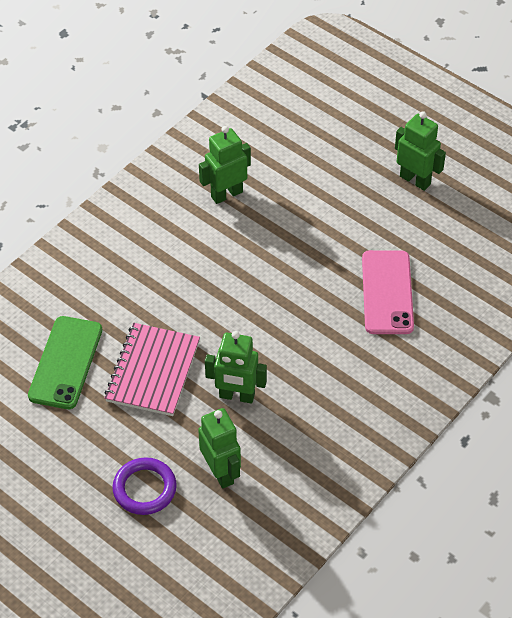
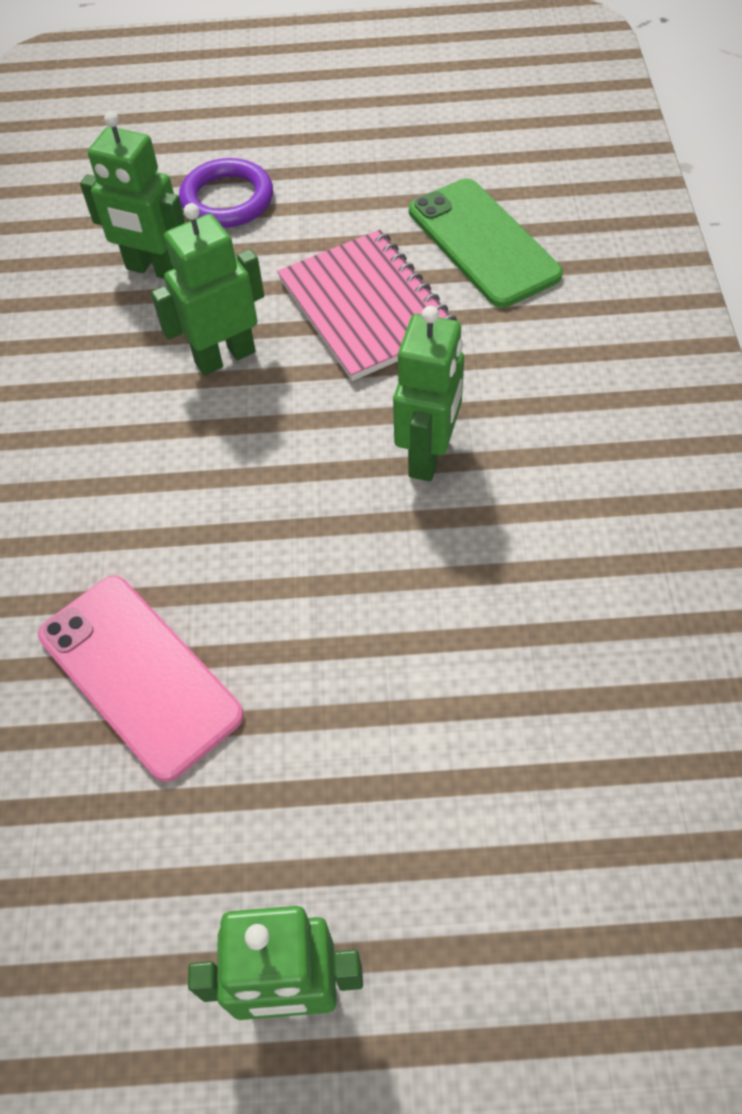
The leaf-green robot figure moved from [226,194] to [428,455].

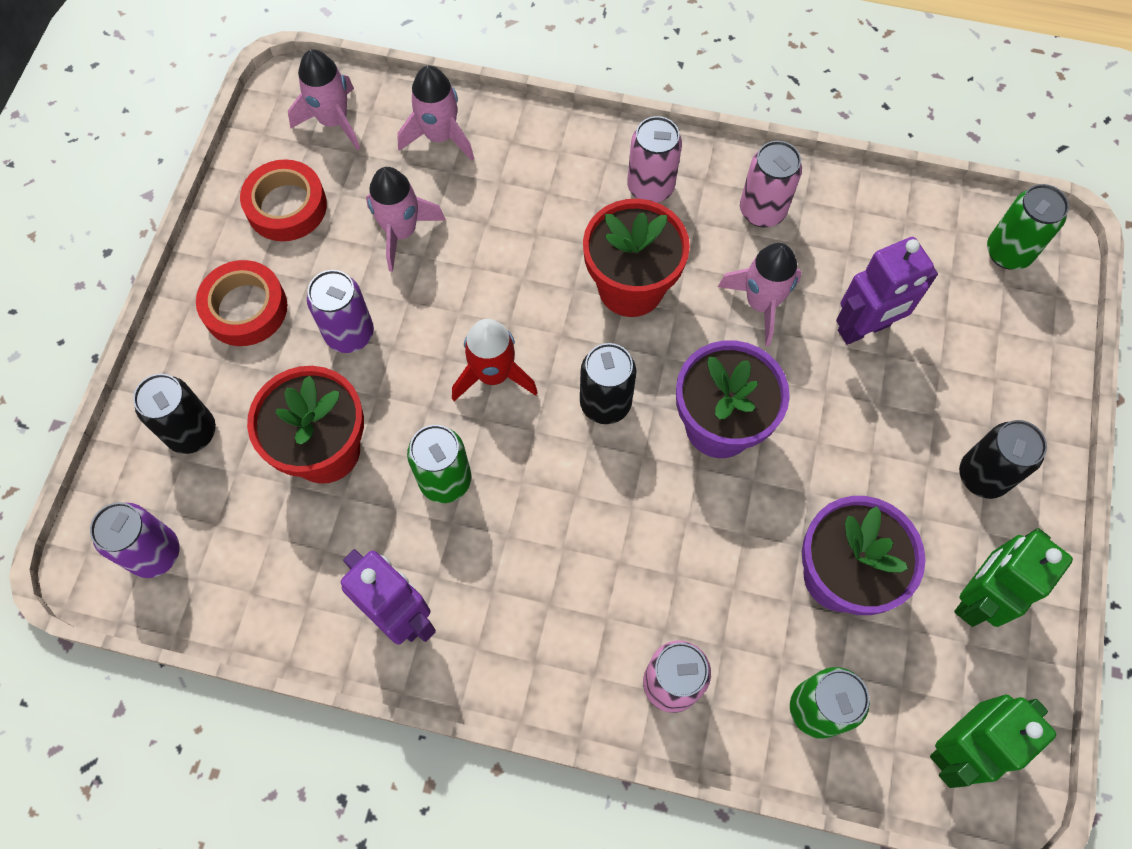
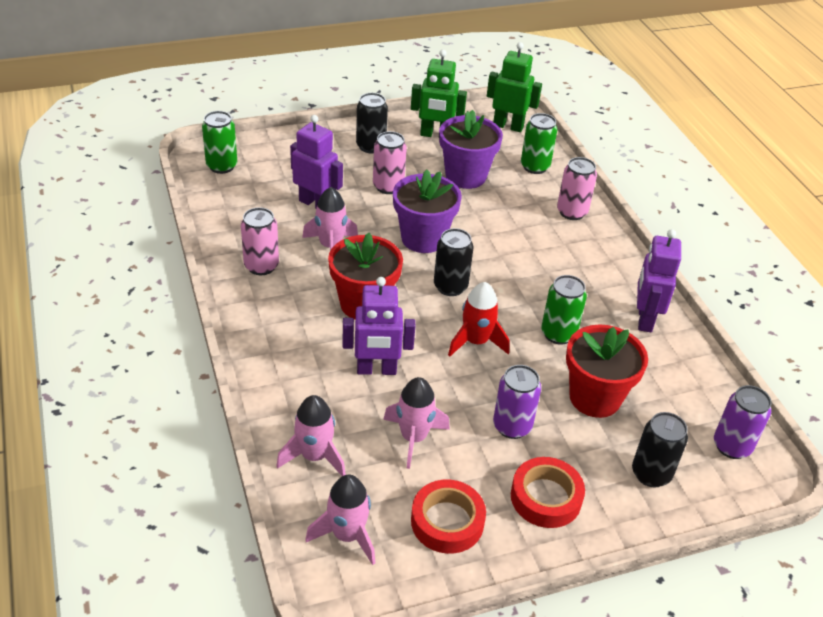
The rosy can moved from [650,187] to [388,186].
The violet robot figure at [376,370] appeared.

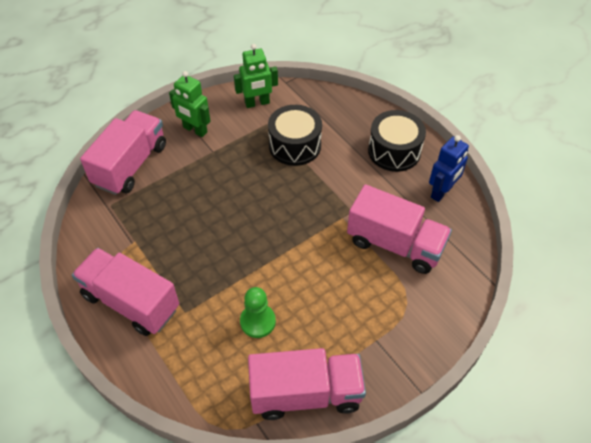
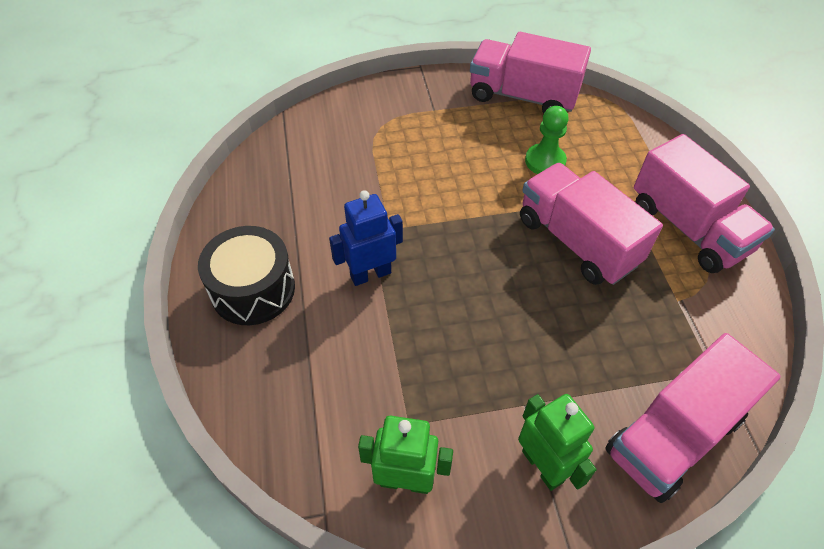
The ebony toy drum at [295,145] disappeared.
The cobalt robot figure moved from [442,192] to [370,274].
The rosy toy truck moved from [395,244] to [577,241].

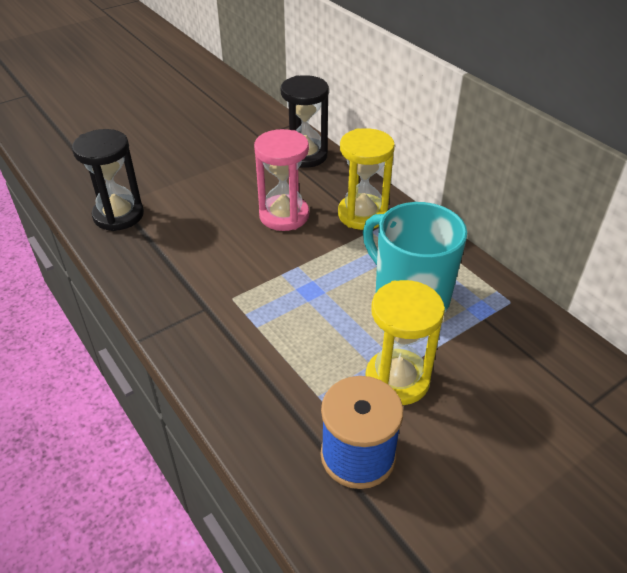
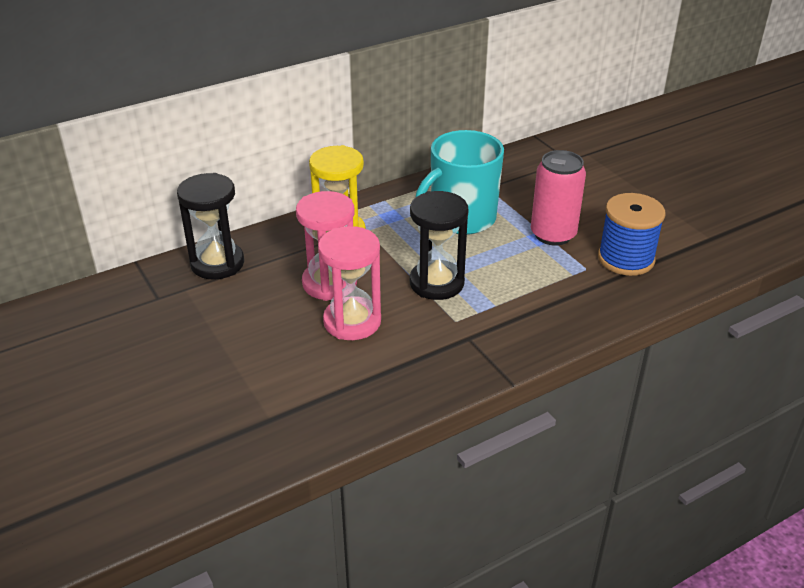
The ebony hourglass moved from [118,215] to [436,283].
The yellow hourglass at [397,379] was replaced by the rosy can at [553,234].
The rosy hourglass at [352,321] appeared.

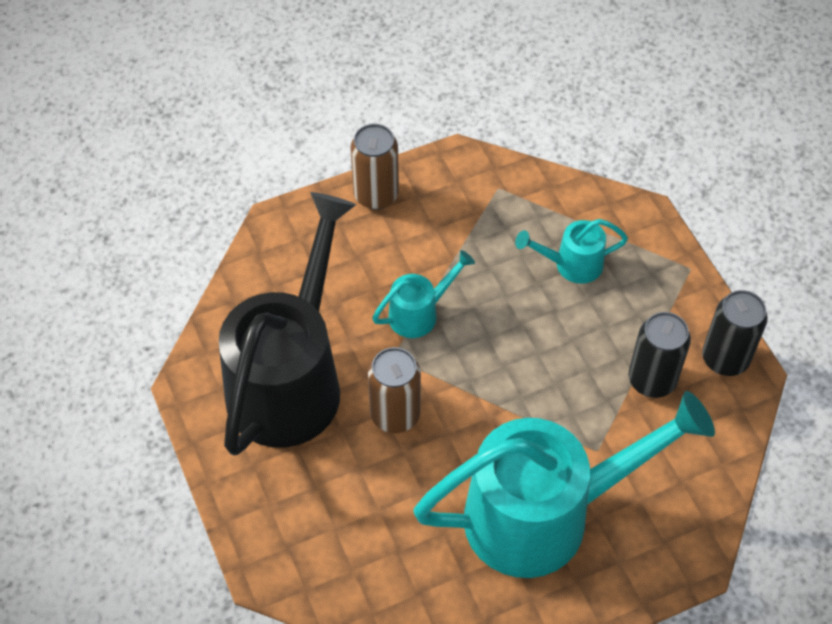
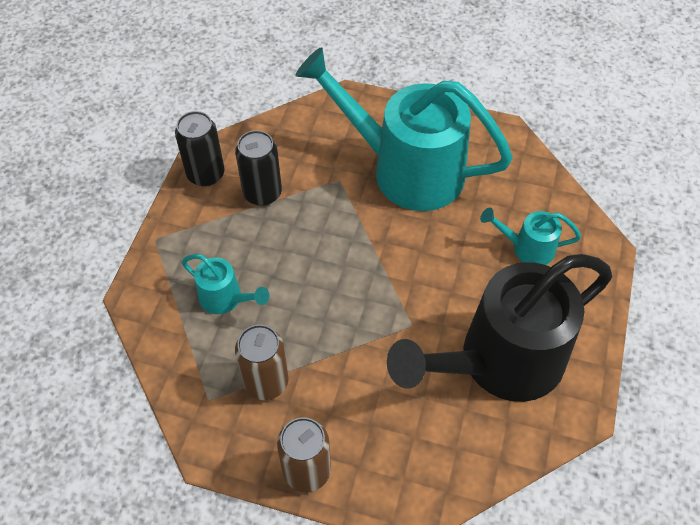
The turquoise watering can moved from [420,313] to [527,248].
The brown can moved from [395,414] to [266,382].

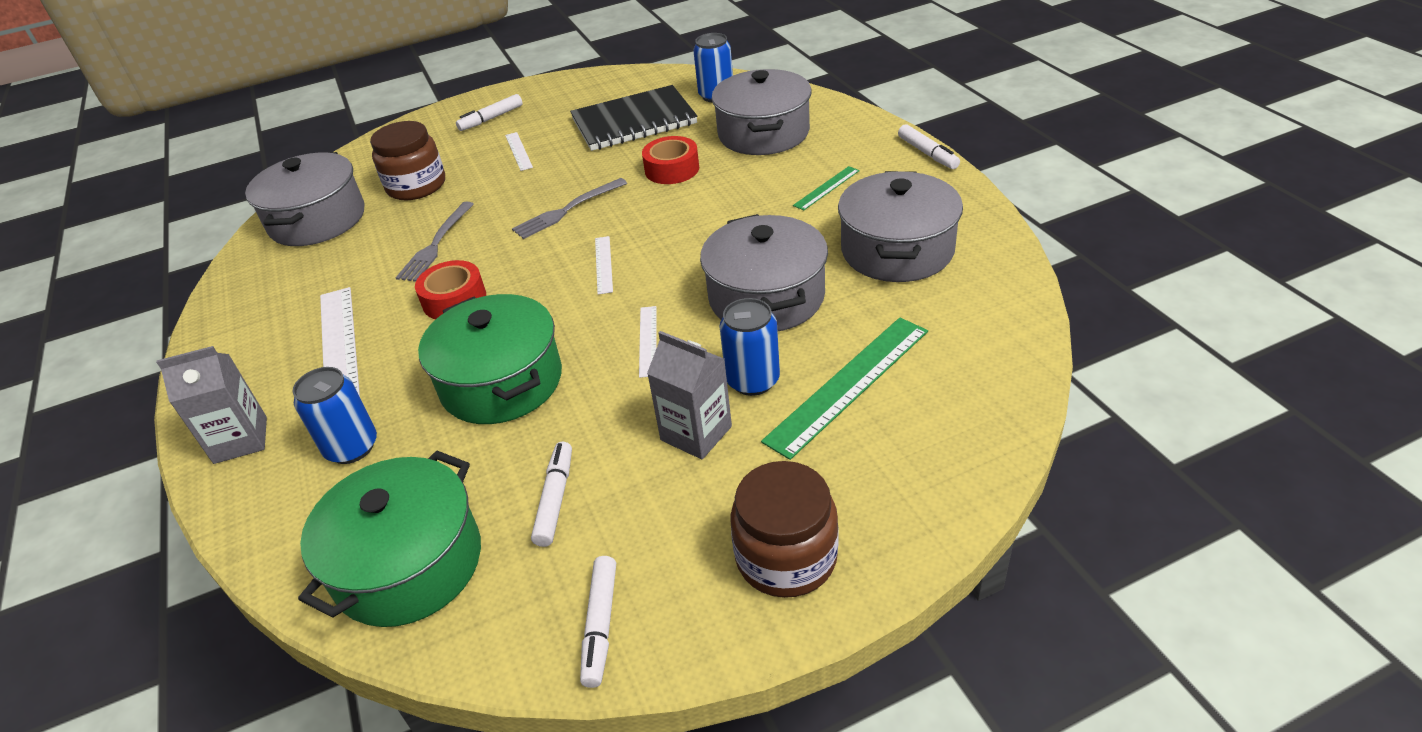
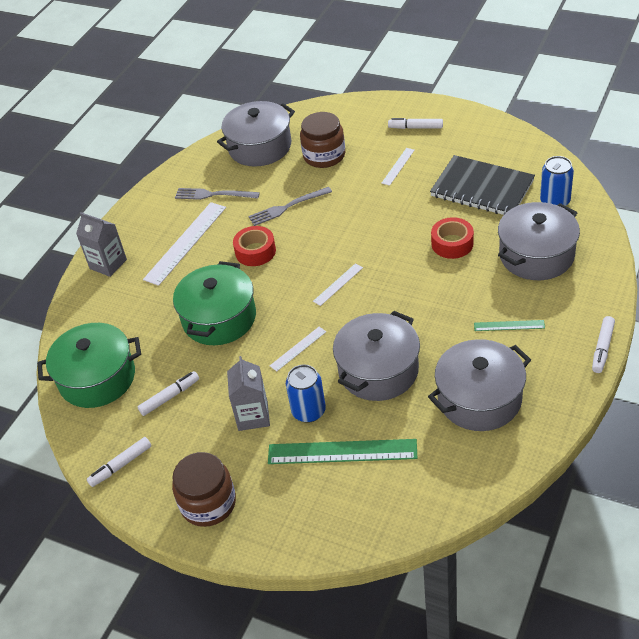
The gray fork moved from [567,210] to [213,195].
The cobalt can at [352,447] disappeared.

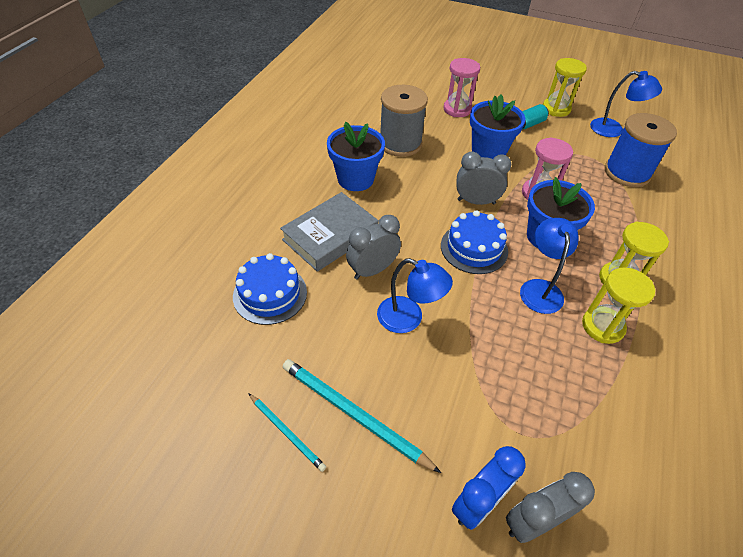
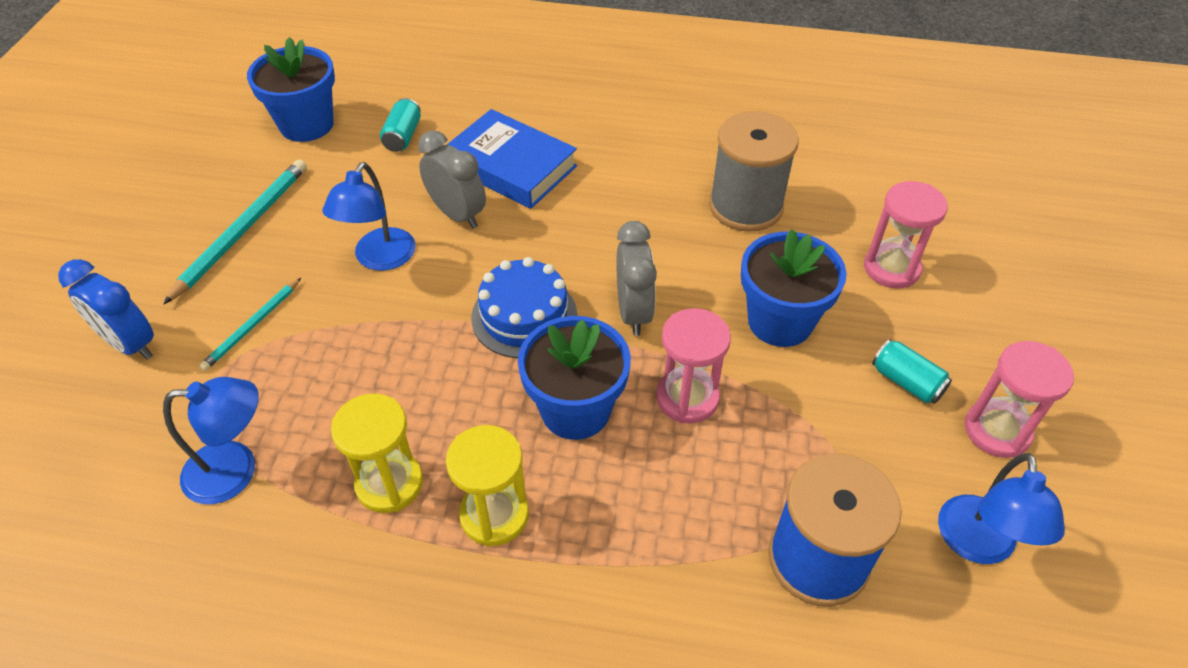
The yellow hourglass at [556,109] became the rosy hourglass at [997,431].
The cobalt plant pot moved from [355,179] to [306,125].
The gray hardback at [330,236] became the cobalt hardback at [510,166].
The cobalt reading lamp moved from [540,288] to [235,471].
The cobalt cake at [270,294] was replaced by the turquoise can at [403,136].
The turquoise lead pencil moved from [287,432] to [252,326].
The gray bedside clock at [533,521] disappeared.

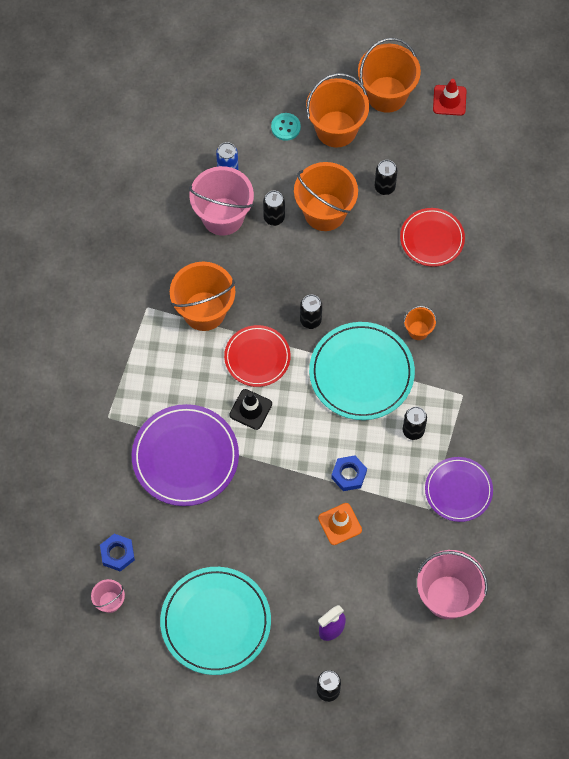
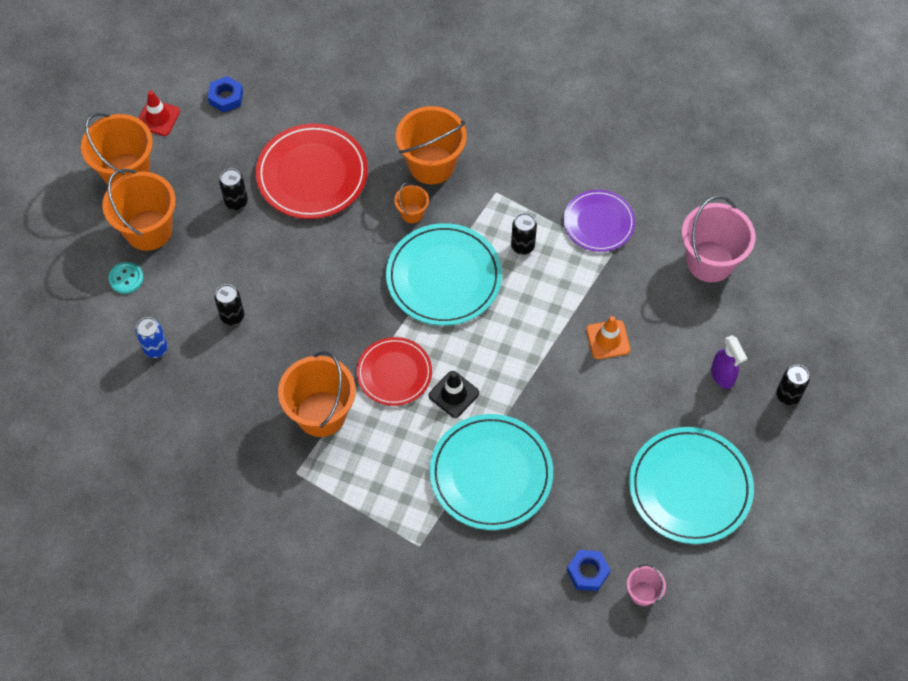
The bright orange sand bucket moved from [325,212] to [431,165].
The rosy sand bucket at [223,216] disappeared.
The crimson flat dish at [432,239] changed to 1.58 times the size.
The ebony can at [310,320] disappeared.
The violet flat dish at [185,457] became the turquoise flat dish at [491,474].
The cobalt hexagon nut moved from [349,475] to [226,97].

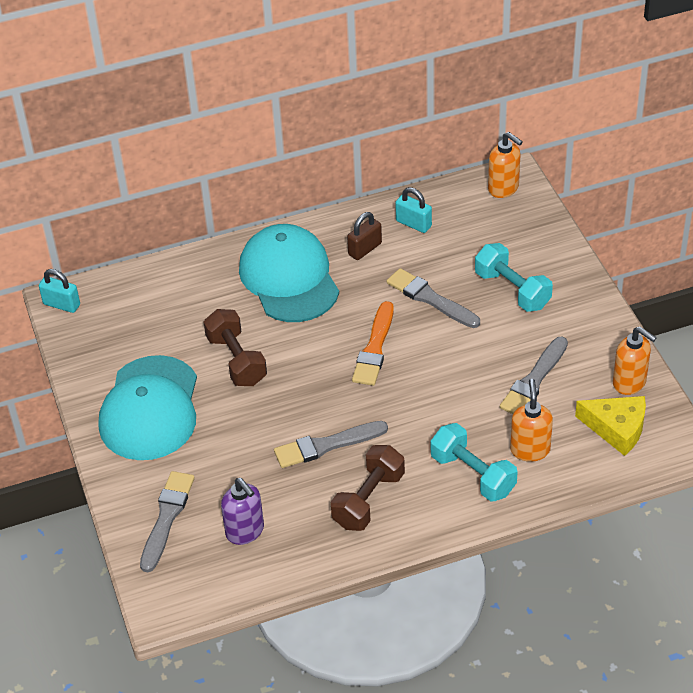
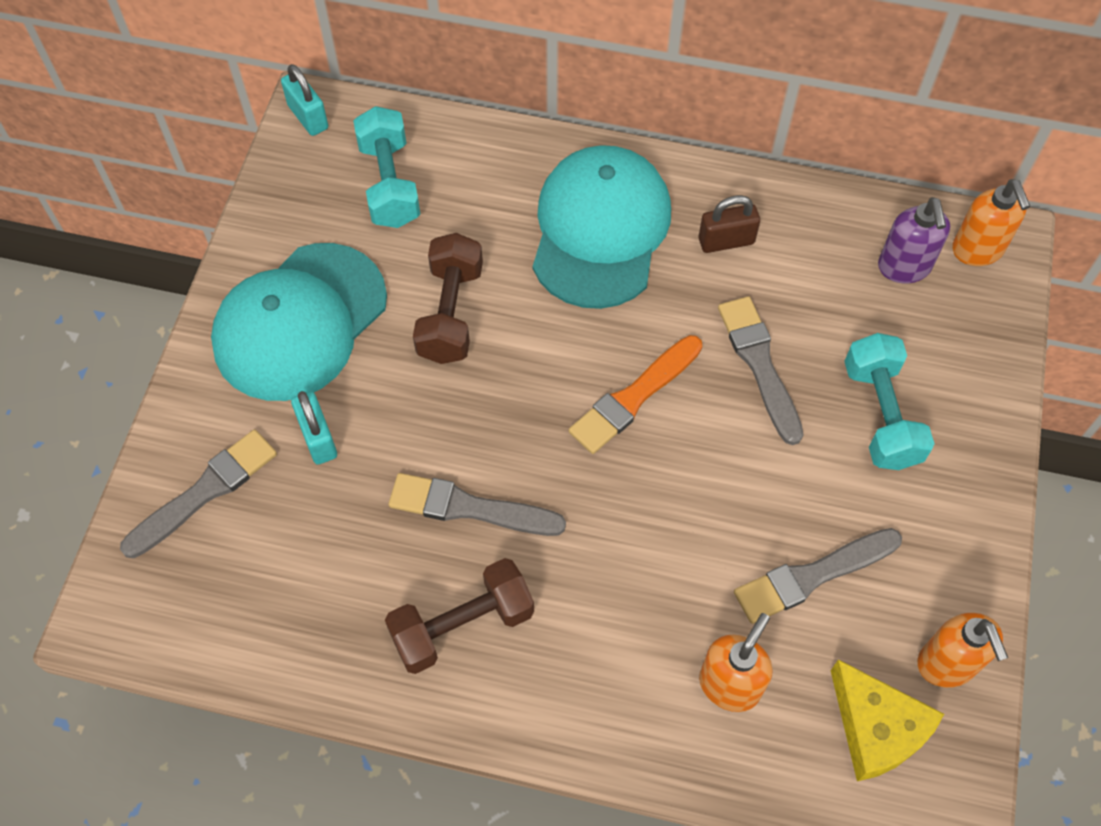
The turquoise padlock moved from [413,224] to [318,438].
The turquoise dumbbell moved from [473,474] to [389,184].
The violet pump bottle moved from [245,531] to [904,267].

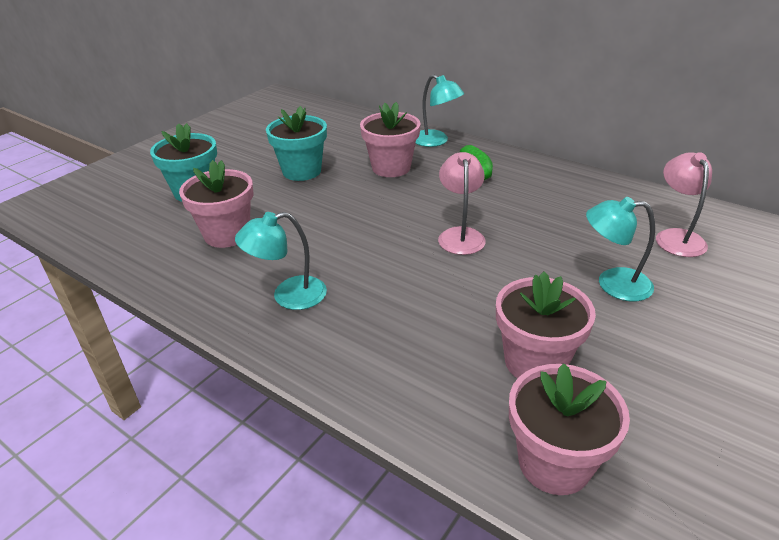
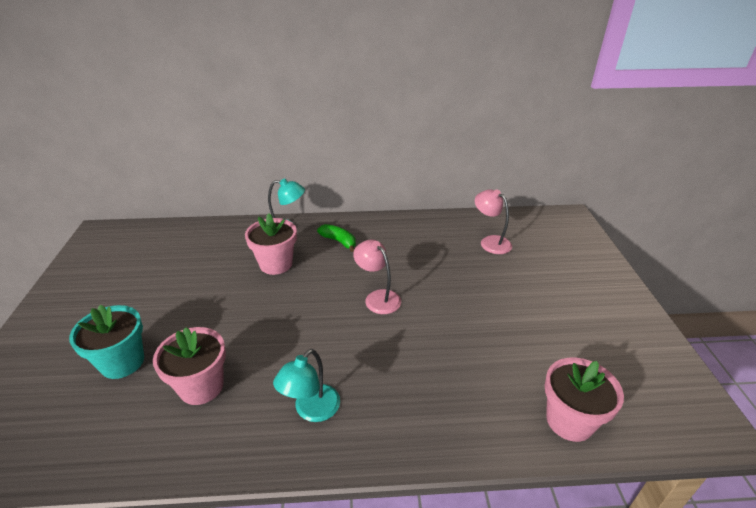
The turquoise plant pot at [302,171] disappeared.
The turquoise reading lamp at [613,283] disappeared.
The rosy plant pot at [535,362] disappeared.

